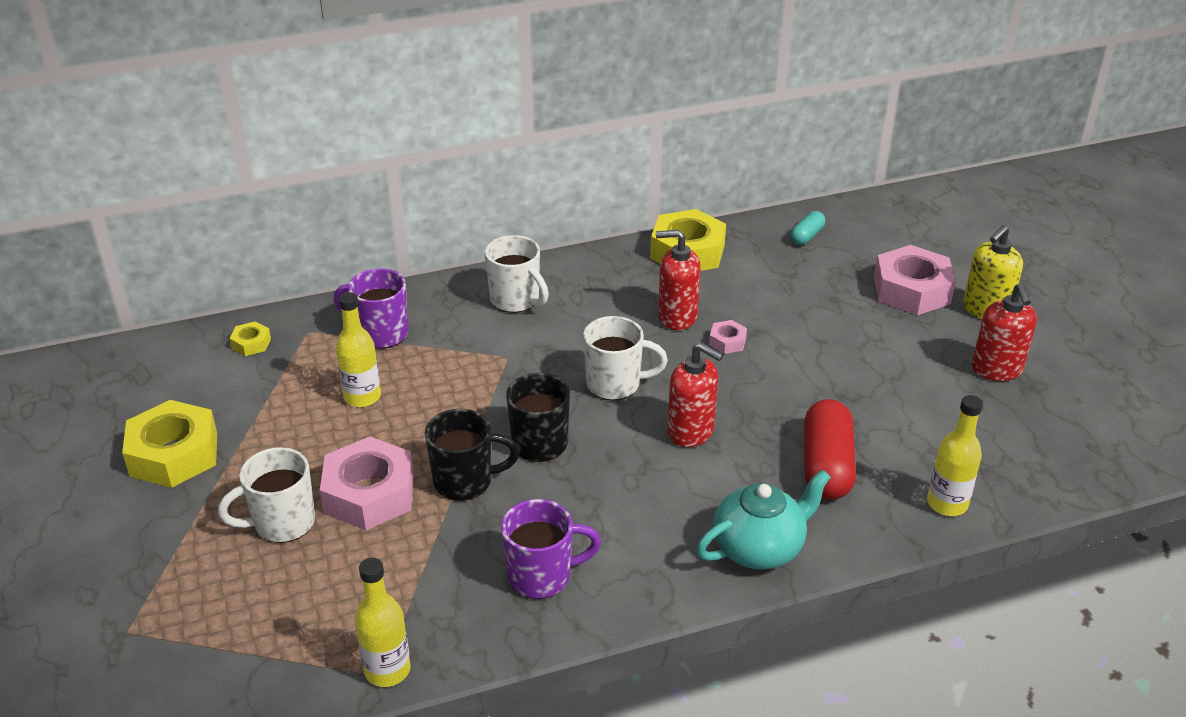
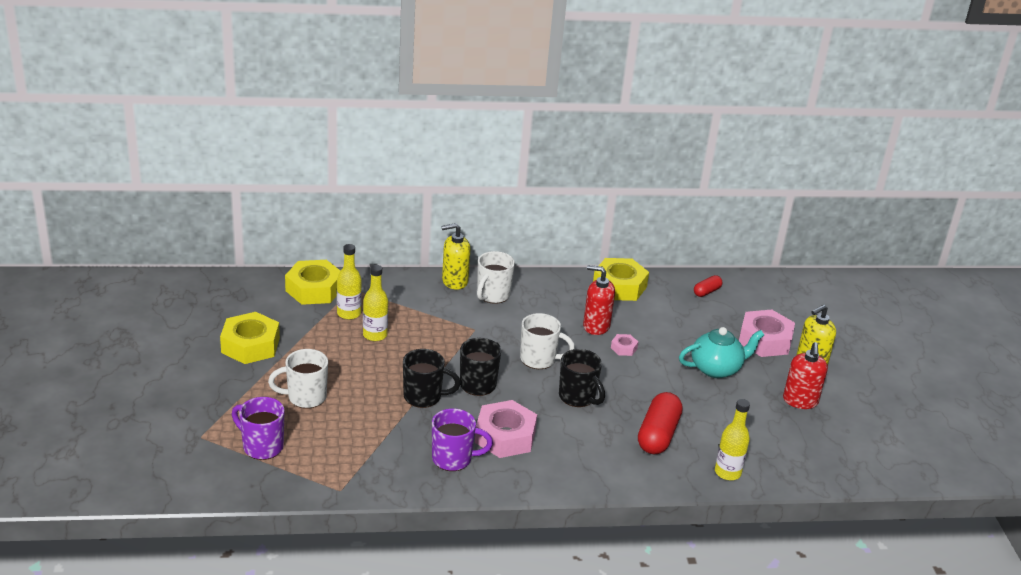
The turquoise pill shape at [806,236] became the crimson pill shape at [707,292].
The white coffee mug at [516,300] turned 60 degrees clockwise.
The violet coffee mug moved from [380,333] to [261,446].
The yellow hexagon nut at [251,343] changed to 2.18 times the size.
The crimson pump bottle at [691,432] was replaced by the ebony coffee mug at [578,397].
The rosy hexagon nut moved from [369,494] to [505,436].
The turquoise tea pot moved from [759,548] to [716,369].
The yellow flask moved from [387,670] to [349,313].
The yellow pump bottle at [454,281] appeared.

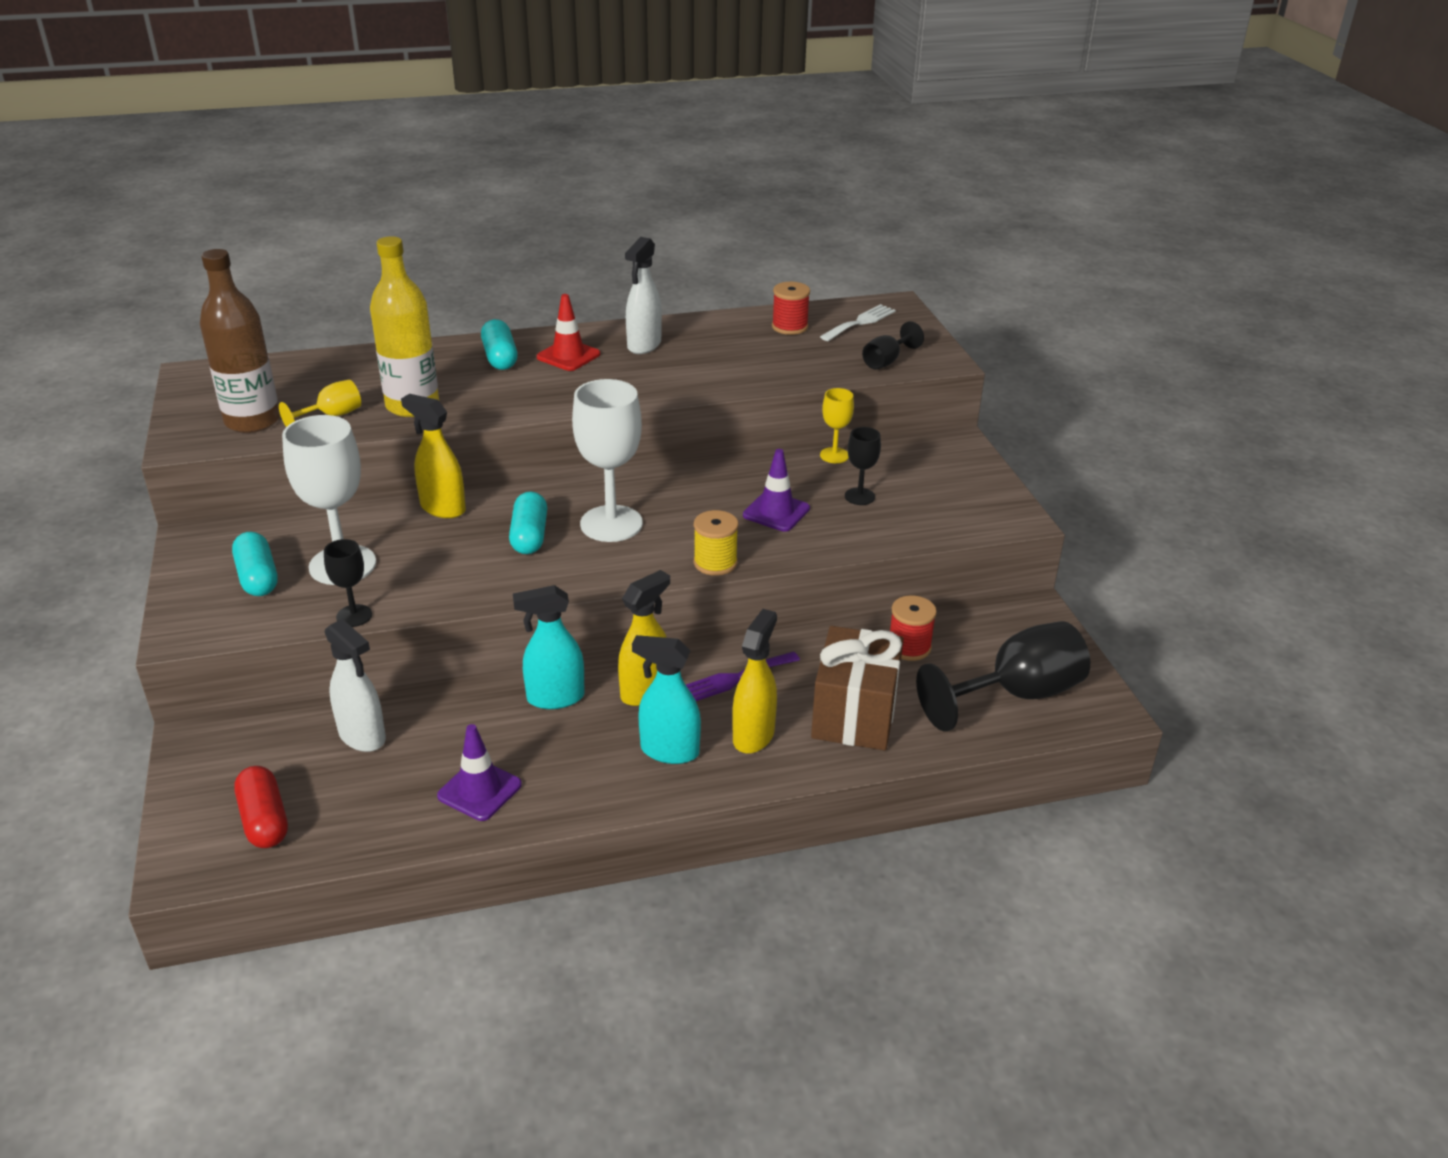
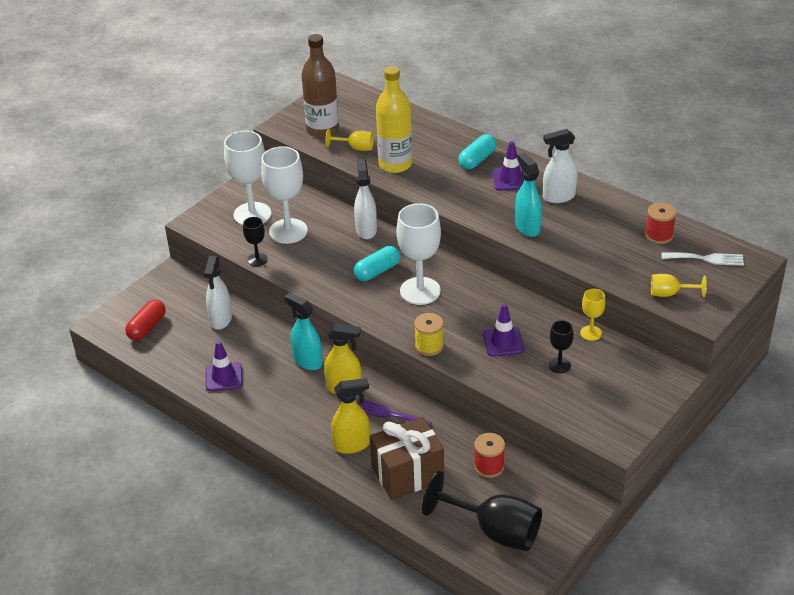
The crimson safety cone at [568,356] became the violet safety cone at [510,179].
The ebony goblet at [886,361] became the yellow goblet at [670,294].
The yellow spray cleaner at [442,508] became the white spray cleaner at [366,230].
The turquoise pill shape at [258,577] was replaced by the white goblet at [252,214].
The turquoise spray cleaner moved from [669,751] to [527,227].

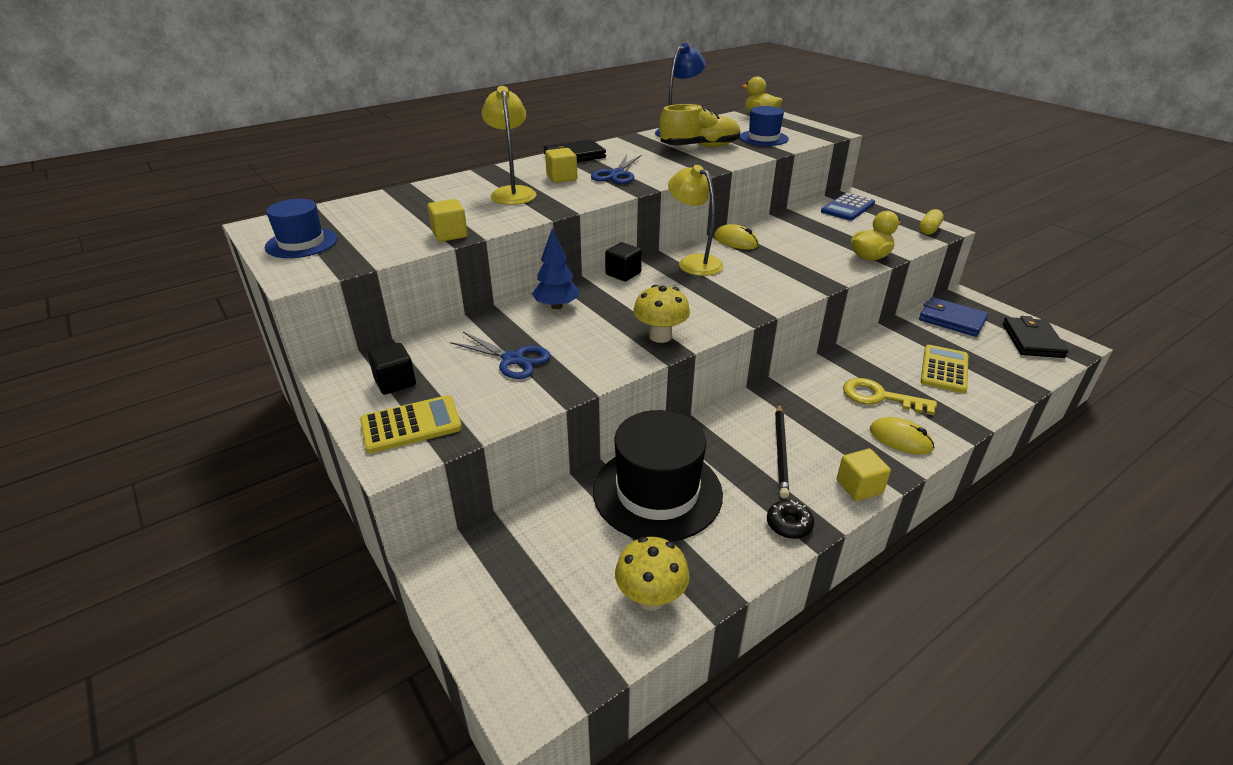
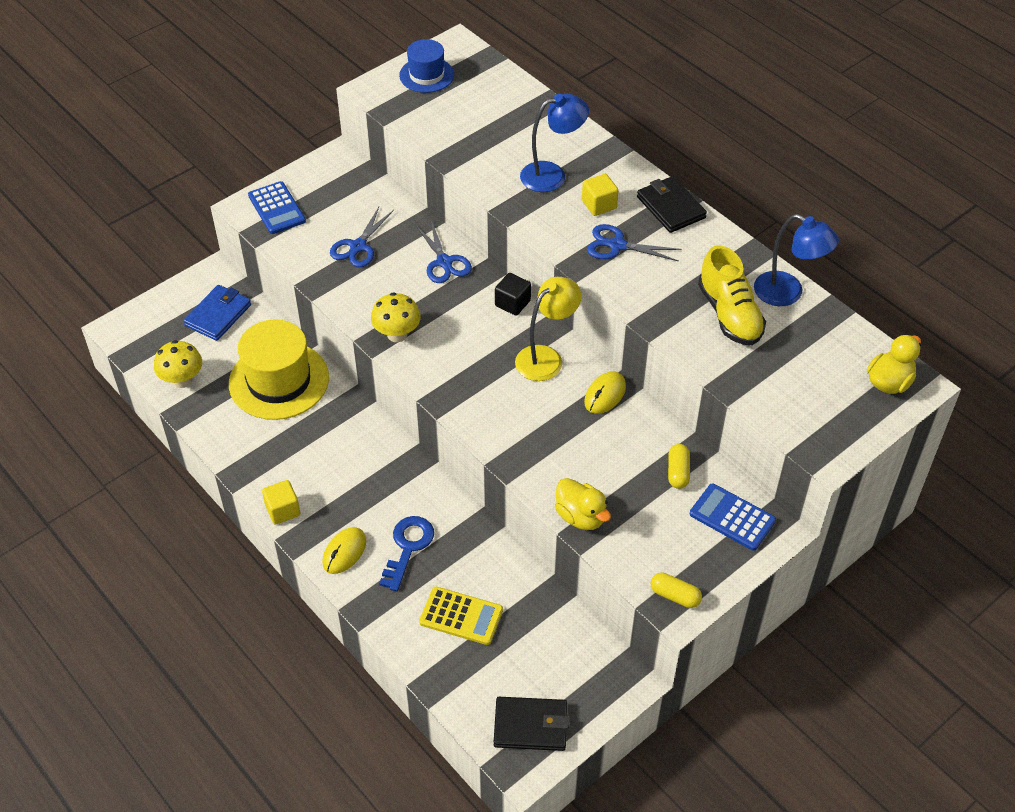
The yellow reading lamp at [512,192] became the cobalt reading lamp at [552,175].
The cobalt top hat at [763,138] disappeared.
The yellow cube at [449,234] disappeared.
The cobalt fir tree at [556,306] was replaced by the cobalt shears at [444,262].
The cobalt billfold moved from [951,320] to [218,315].
The ebony cube at [395,382] disappeared.
The yellow door key at [880,397] became the cobalt door key at [408,548].
The yellow calculator at [411,425] became the cobalt calculator at [276,208].
The ebony lead pencil at [781,451] disappeared.
The ebony top hat at [657,492] became the yellow top hat at [279,380].
The ebony doughnut at [789,524] disappeared.
The yellow pill shape at [678,472] appeared.

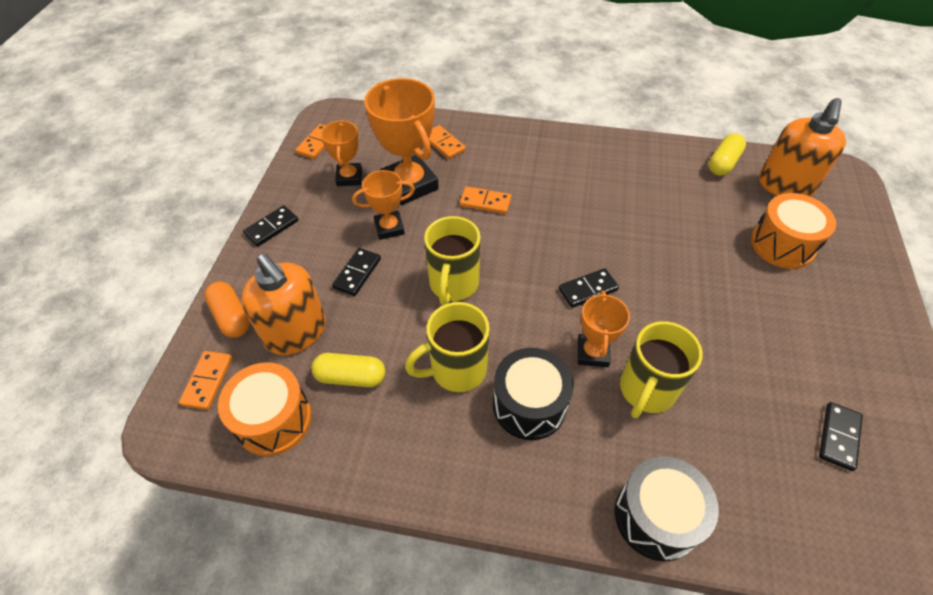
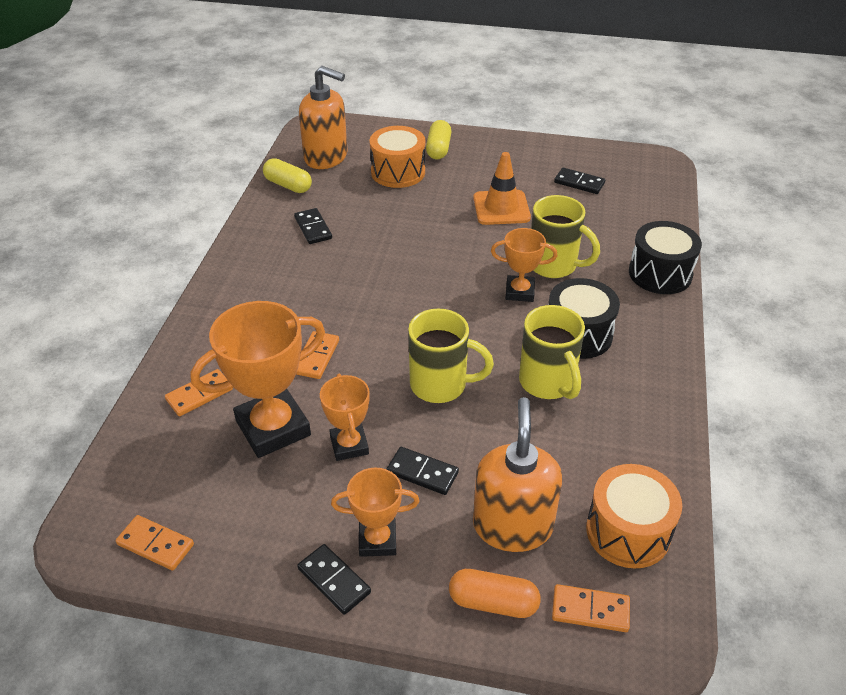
The bright orange prize cup moved from [349,177] to [377,540].
The bright orange pump bottle at [296,332] turned 45 degrees counterclockwise.
The ebony domino tile moved from [588,289] to [313,228].
The bright orange pill shape at [231,317] turned 45 degrees clockwise.
The yellow pill shape moved from [351,377] to [438,149].
The bright orange safety cone at [501,208] appeared.

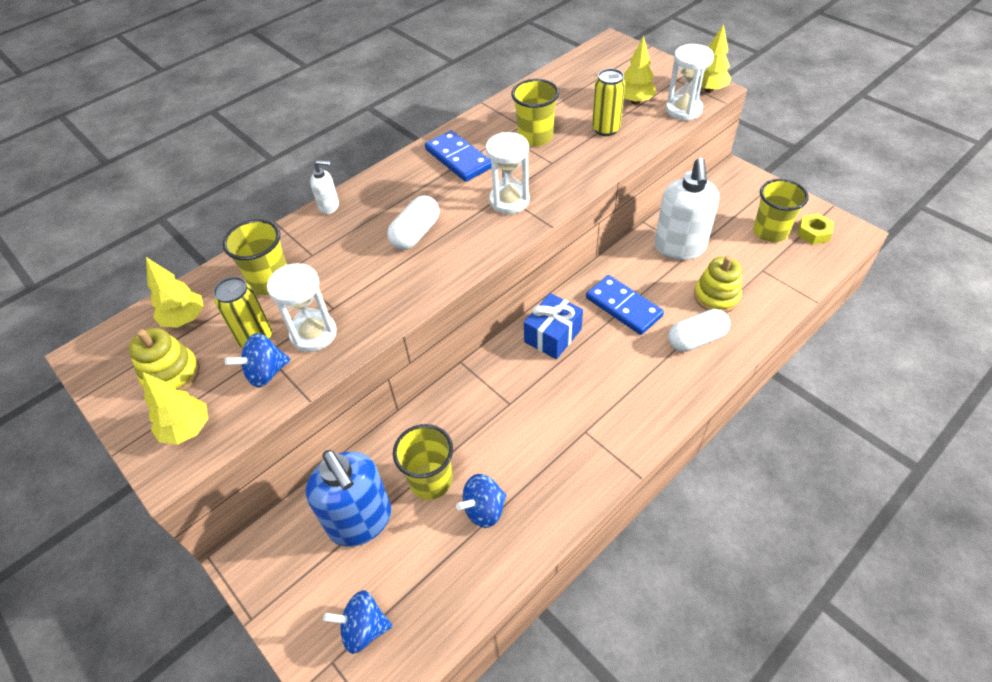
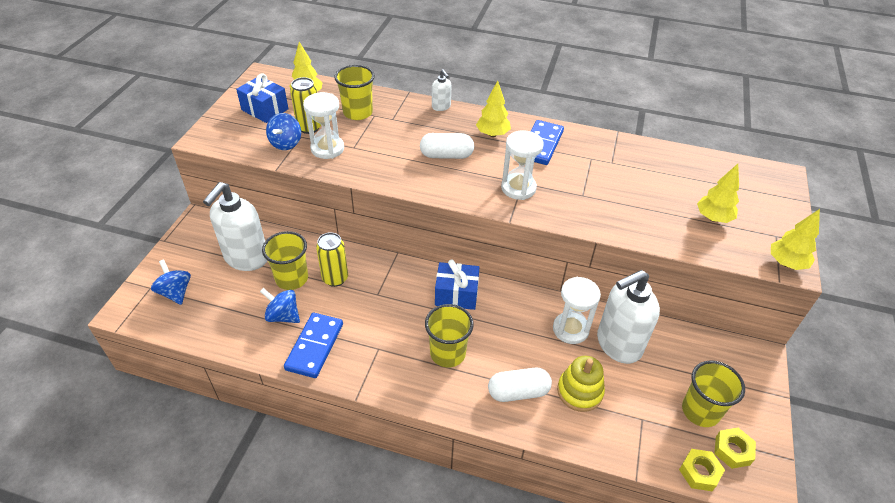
The white hourglass moved from [683,110] to [570,329].
The yellow can moved from [606,129] to [335,278].
The yellow beaker moved from [535,137] to [447,353].
The cobalt domino tile moved from [623,307] to [314,346].
The white pill shape at [696,339] turned 45 degrees counterclockwise.
The yellow stacking toy at [171,374] was replaced by the cobalt gift at [265,109].
The cobalt whirligig at [266,373] turned 105 degrees counterclockwise.
The yellow fir tree moved from [187,429] to [492,134].
The cobalt pump bottle at [361,521] became the white pump bottle at [246,258].
The yellow hexagon nut at [699,472] appeared.

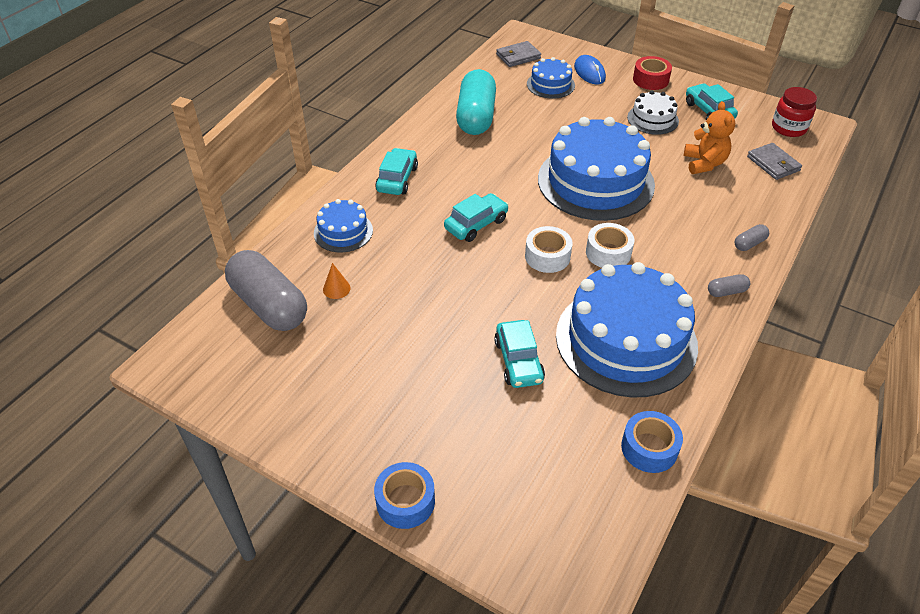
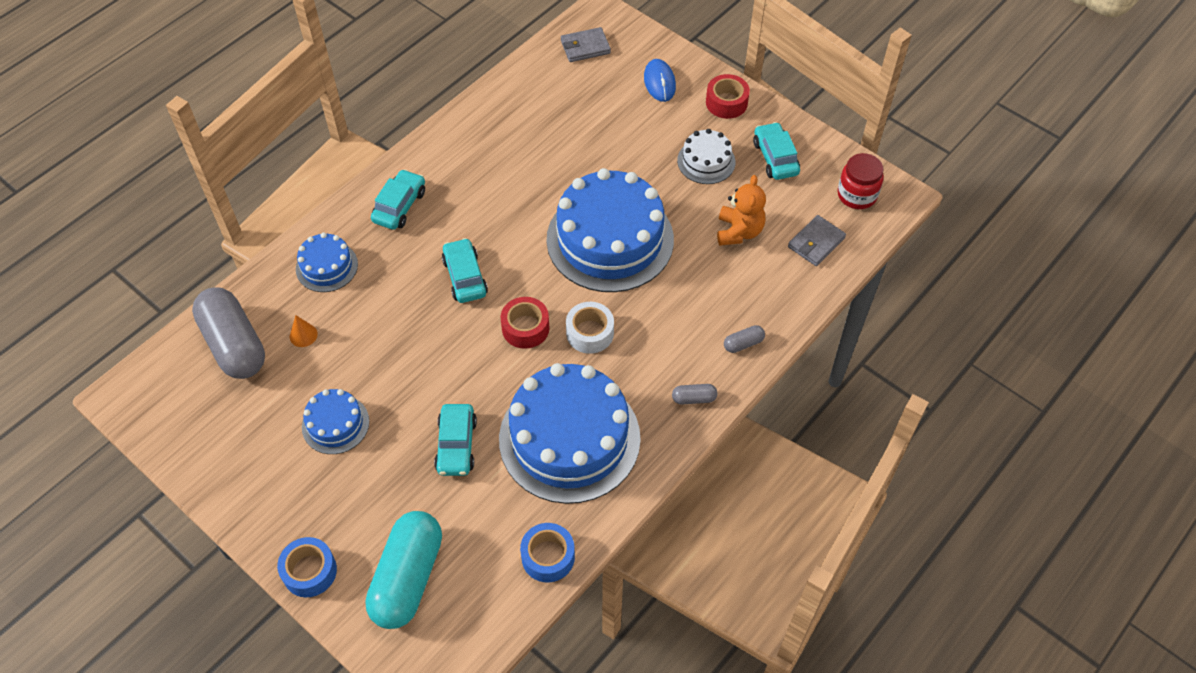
The cobalt cake moved from [550,84] to [335,424].
The turquoise pill shape moved from [476,117] to [408,578].
The gray billfold at [773,164] turned 60 degrees clockwise.
The turquoise car at [476,224] turned 75 degrees counterclockwise.
The white roll of tape at [547,256] became the crimson roll of tape at [525,328].

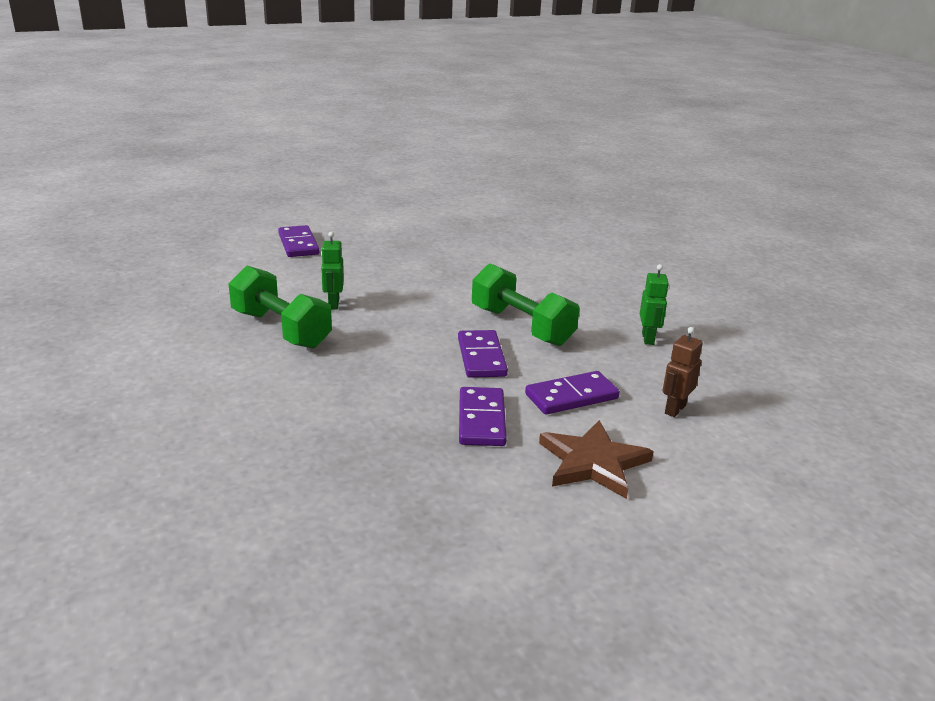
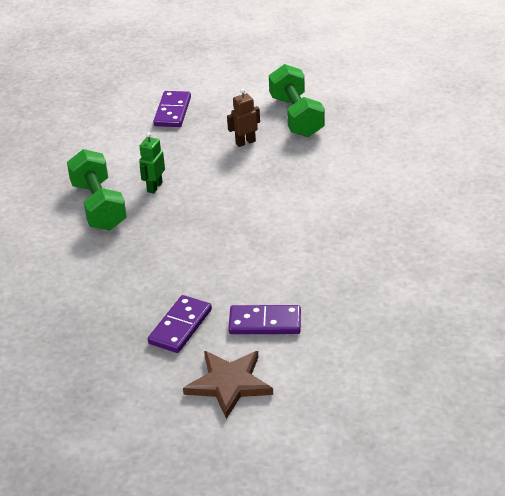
The leaf-green dumbbell moved from [521,326] to [296,116].
The leaf-green robot figure at [648,339] disappeared.
The brown robot figure moved from [674,409] to [245,142].
The violet domino tile at [481,357] disappeared.

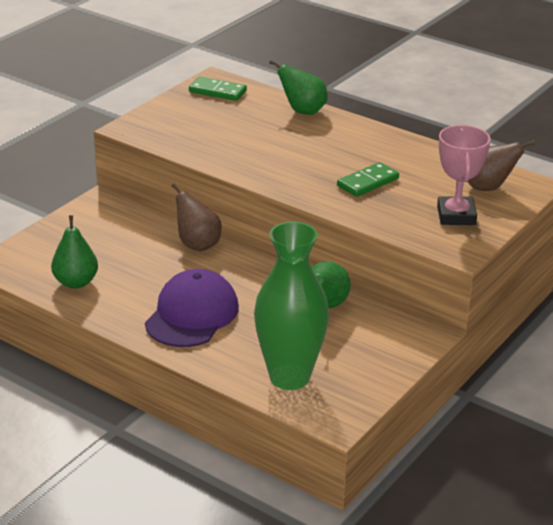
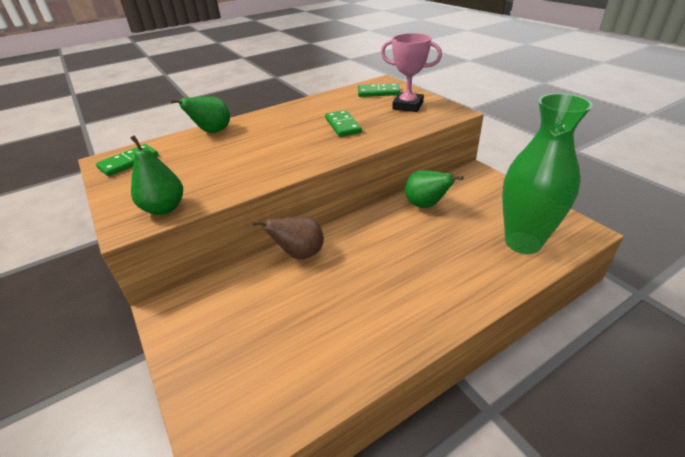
The brown pear fruit at [488,188] was replaced by the leaf-green domino tile at [378,92].
The leaf-green pear fruit moved from [76,282] to [164,208].
The violet baseball cap at [192,315] disappeared.

